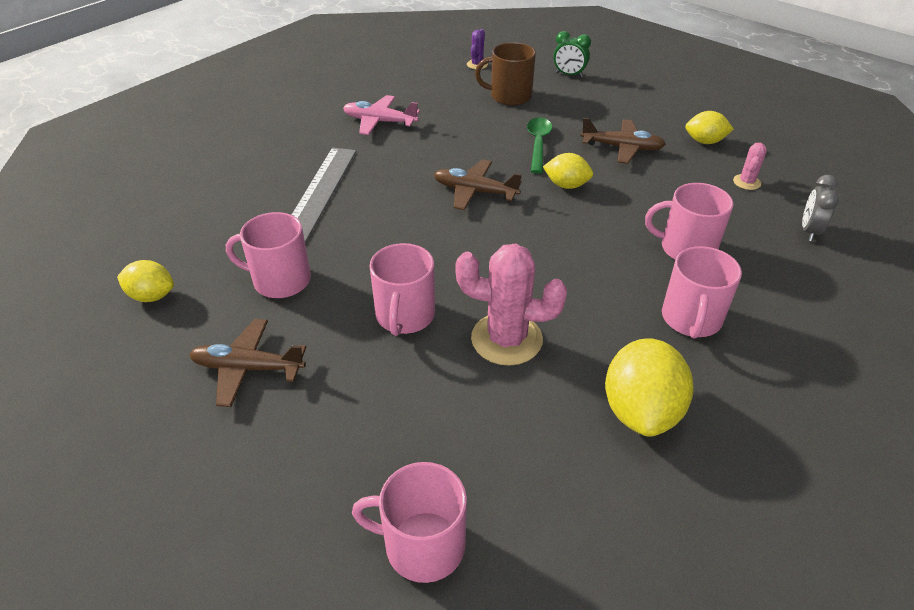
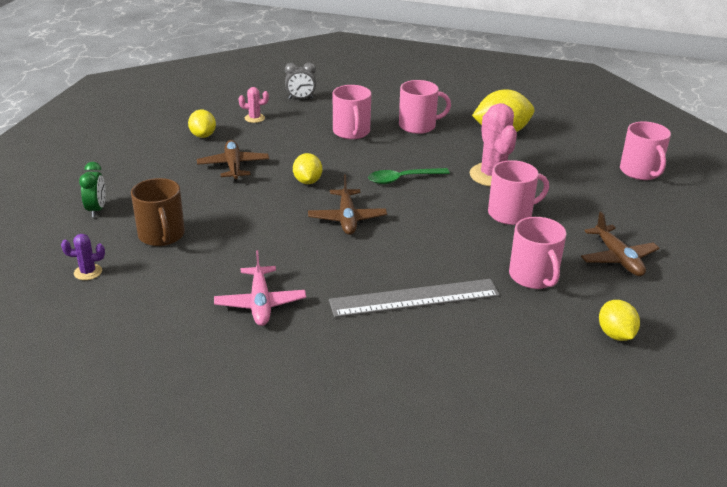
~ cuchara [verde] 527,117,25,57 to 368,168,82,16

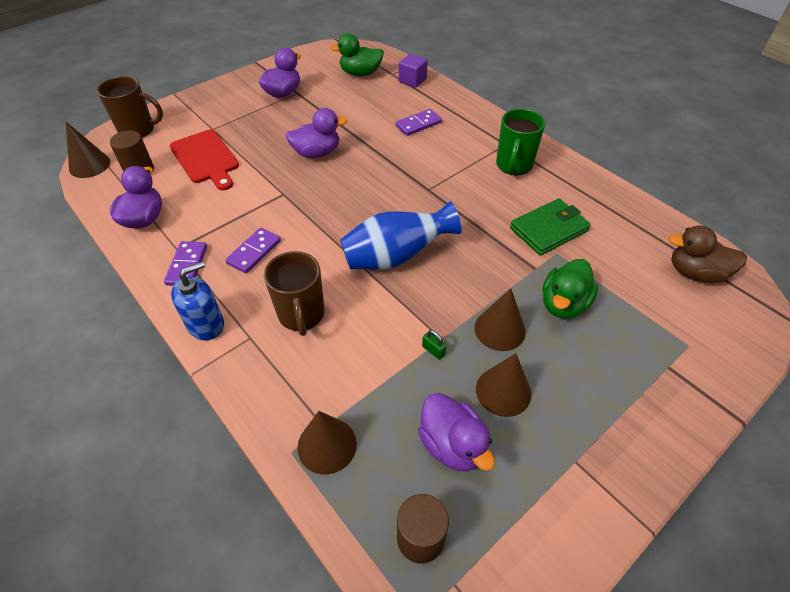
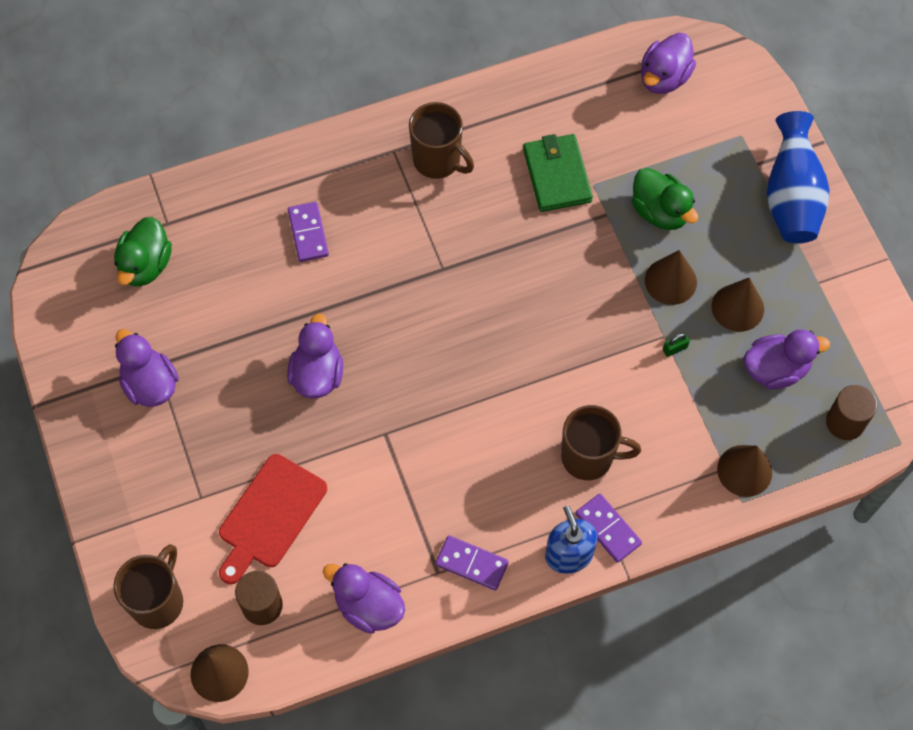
- cubo [morado] 399,54,29,34
~ ficha de dominó [morado] 225,228,56,46 to 575,494,67,69
~ florero [azul] 340,201,122,69 to 767,111,62,132
~ taza [verde] 496,109,49,66 to taza [marrón] 409,102,65,77
~ pato [marrón] 669,226,78,57 to pato [morado] 641,33,55,61
~ tabla de cortar [rojo] 170,130,69,60 = 219,454,108,130 135 degrees clockwise

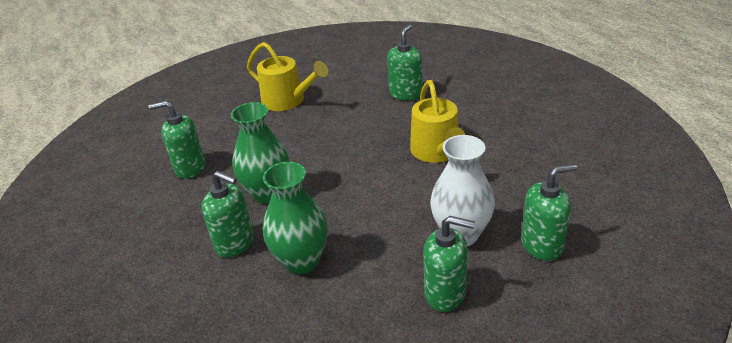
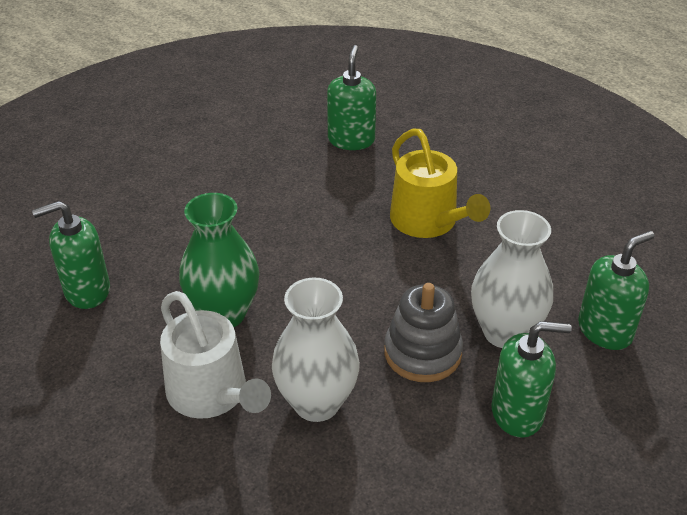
- regadera [amarillo] 247,42,81,69
+ juguete apilable [gris] 384,283,79,99
~ dispensador de jabón [verde] 202,171,52,87 to regadera [blanco] 160,291,111,128
~ florero [verde] 263,162,65,112 to florero [blanco] 272,278,88,144

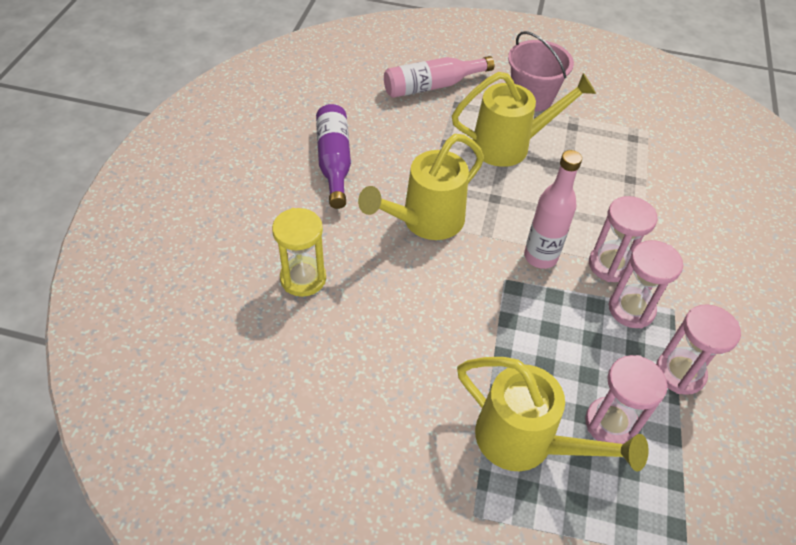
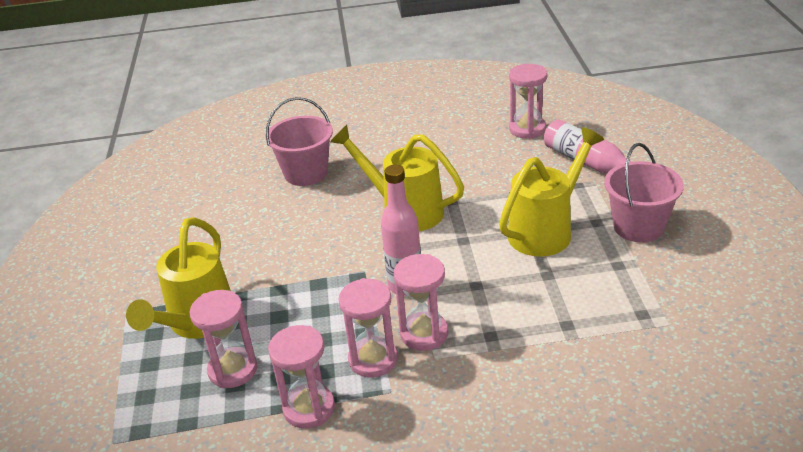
- botella [morado] 316,104,35,105
+ reloj de arena [rosa] 509,64,38,75
~ reloj de arena [amarillo] 272,208,54,89 to balde [rosa] 266,97,67,89
~ regadera [amarillo] 452,72,144,95 = 499,127,105,130 105 degrees counterclockwise

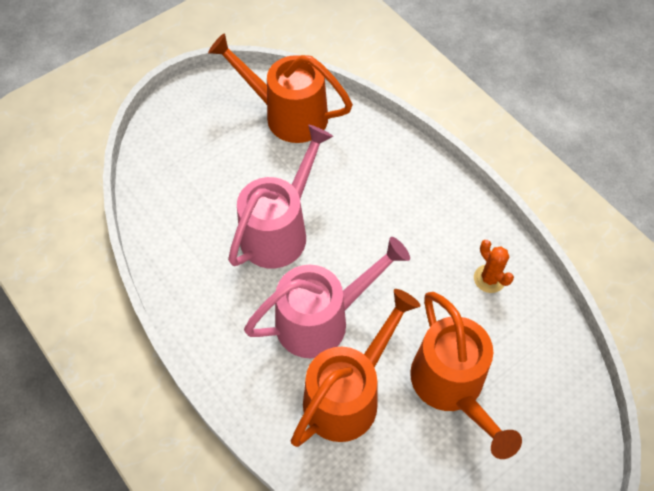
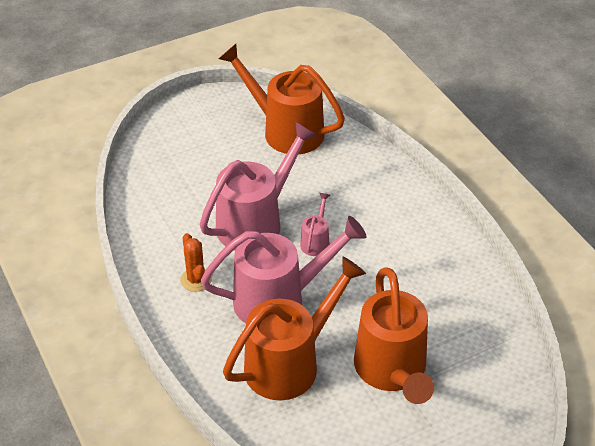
+ regadera [rosa] 300,193,30,63
~ cactus [naranja] 474,240,40,53 to 180,233,32,59

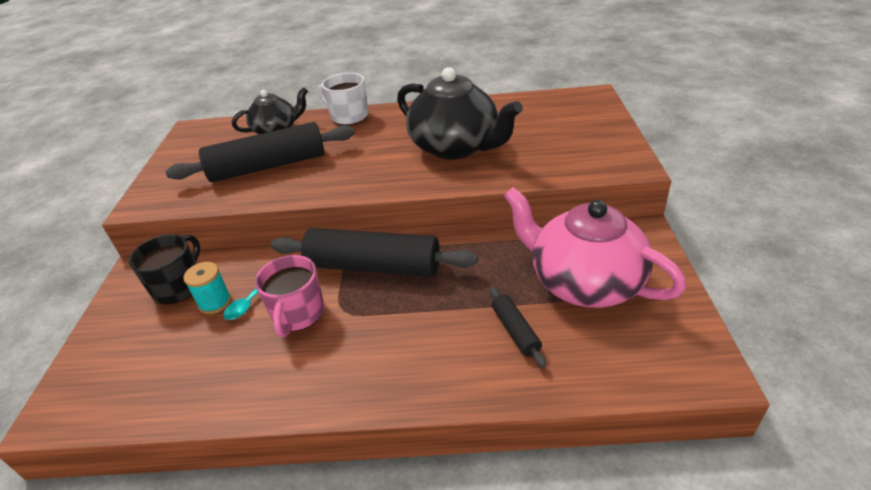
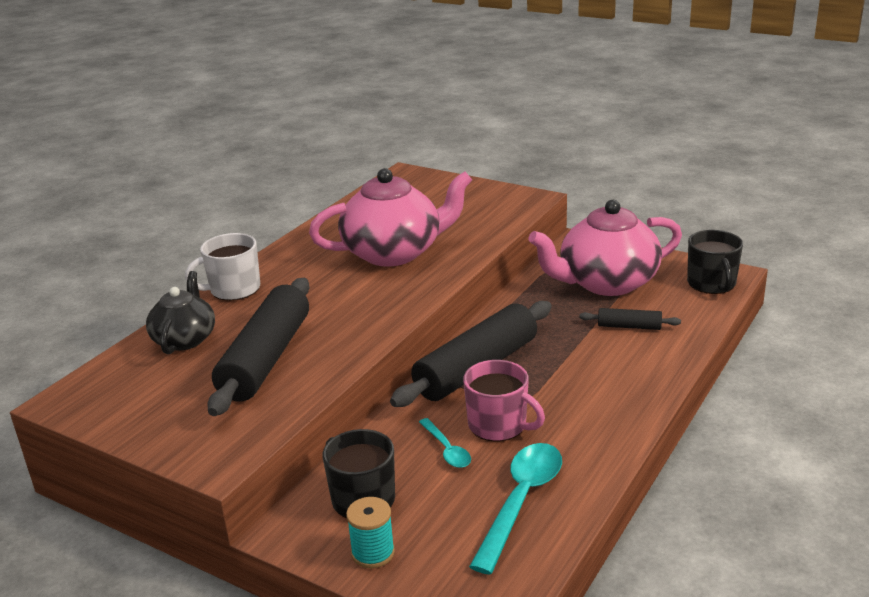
+ cuchara [turquesa] 469,443,93,132
+ taza [negro] 687,230,56,64
~ carrete [turquesa] 183,262,48,52 to 346,497,49,71
~ tetera [negro] 397,67,126,92 to tetera [rosa] 309,168,163,99

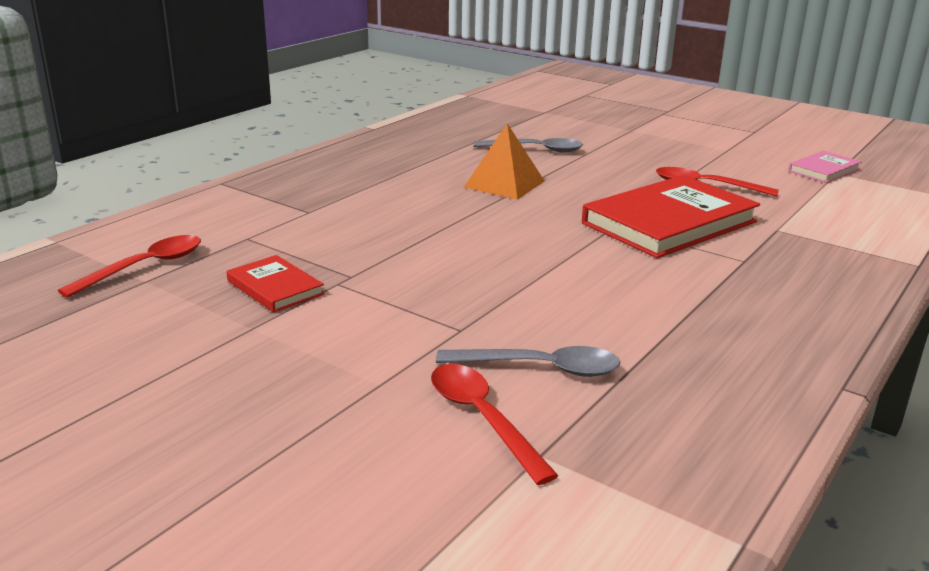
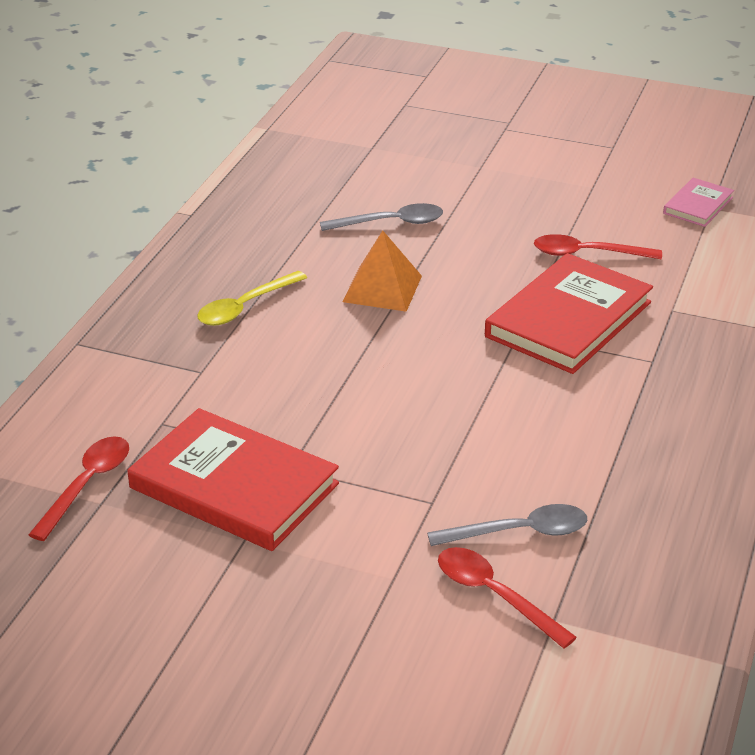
+ cuchara [amarillo] 197,271,110,55
~ libro [rojo] 227,255,97,58 = 127,408,212,143 x2.03

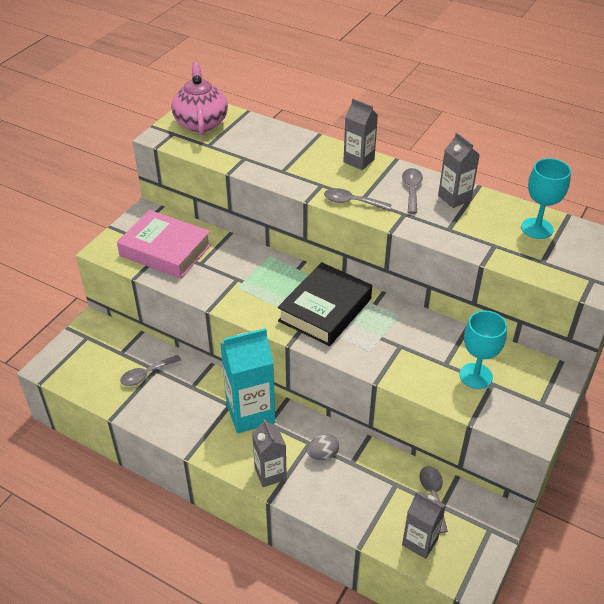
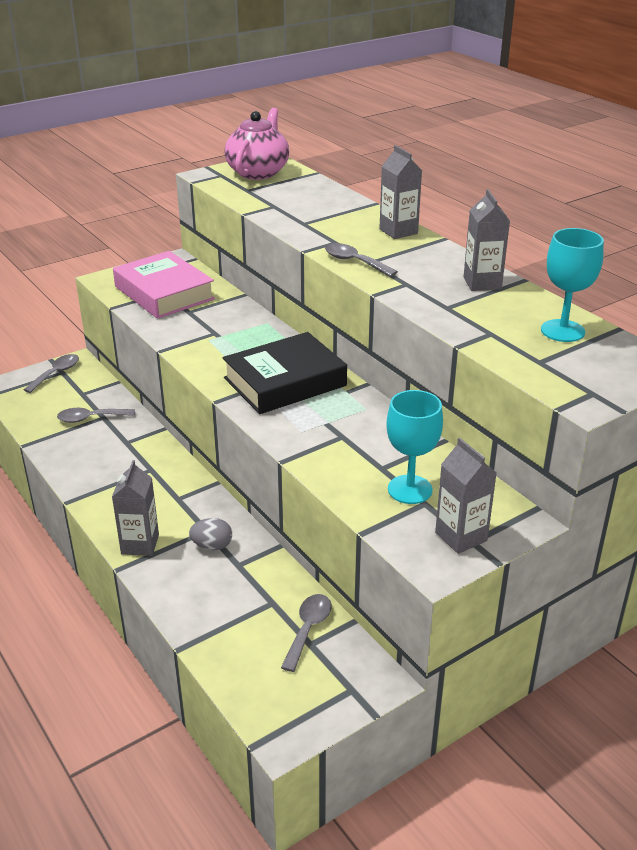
- cartón de leche [turquesa] 220,328,55,105
~ cuchara [gris] 402,168,21,46 to 23,354,56,39
~ cartón de leche [gris] 402,491,44,68 to 435,438,62,116

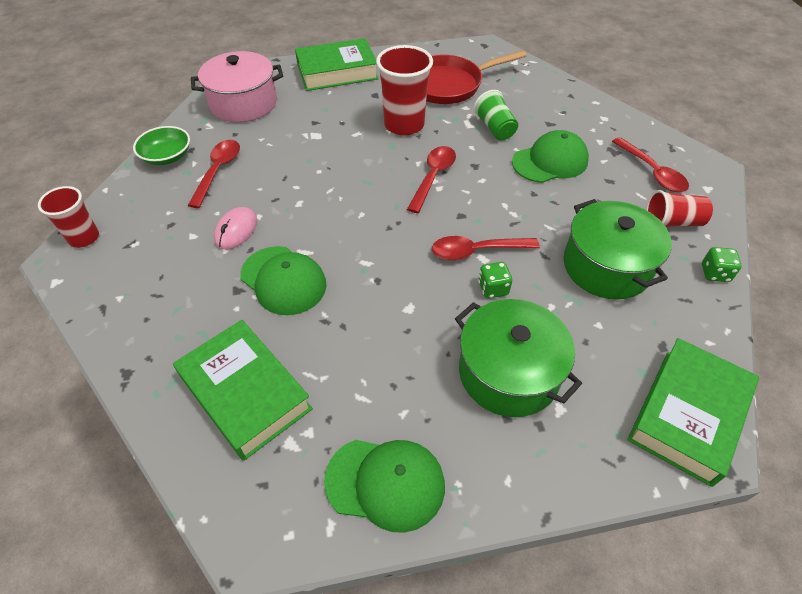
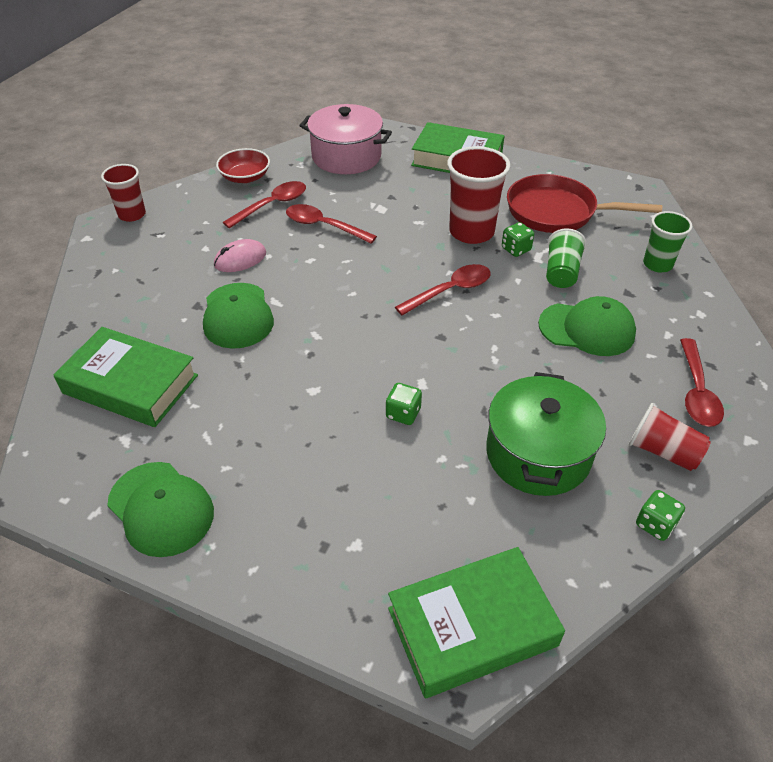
- olla [verde] 455,299,127,118
+ dado [verde] 502,222,32,35
+ vaso [verde] 643,211,49,61
~ cuchara [rojo] 432,236,108,24 to 286,204,91,40
~ cuenco [verde] 133,126,57,39 to cuenco [rojo] 216,148,54,35
~ libro [verde] 173,320,140,141 = 54,327,144,100 60 degrees counterclockwise

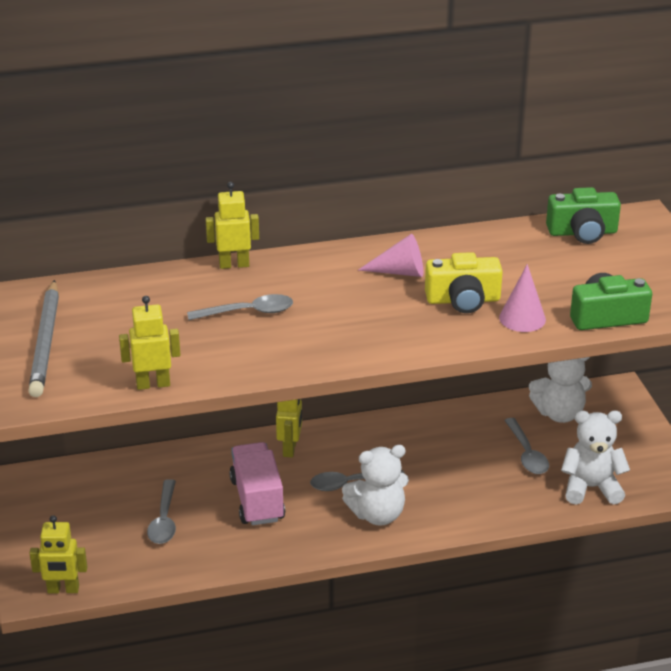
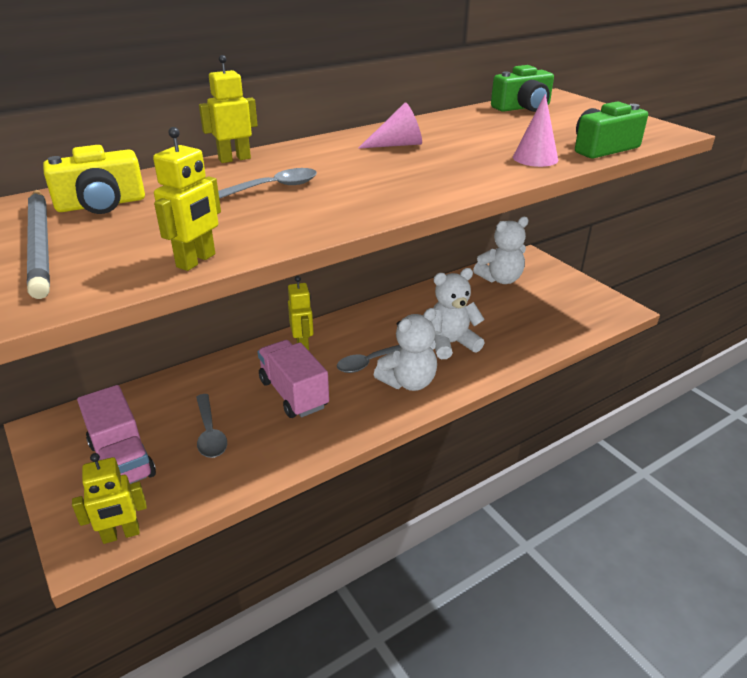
- cuchara [gris] 504,418,45,56
+ camión [rosa] 77,385,79,99
~ cámara [amarillo] 425,252,78,61 to 43,145,102,69
~ osito [blanco] 561,410,69,95 to 432,268,53,91
~ robot [amarillo] 119,296,61,94 = 153,127,68,144 150 degrees clockwise

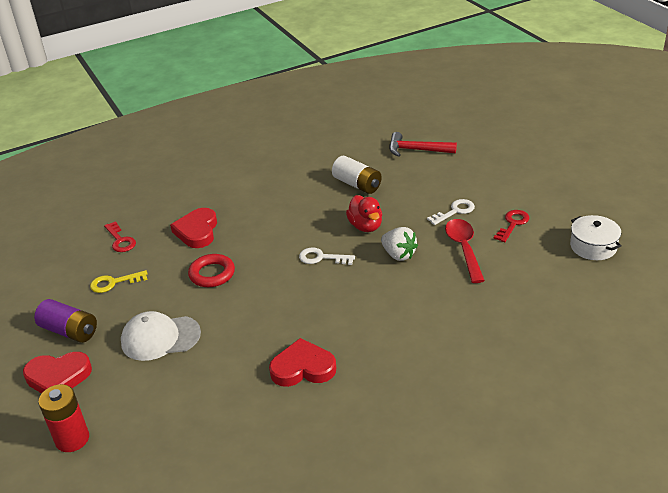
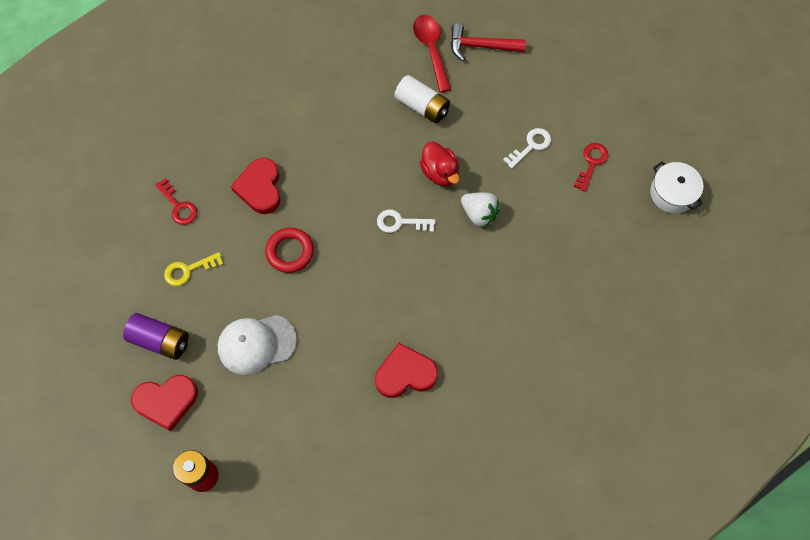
~ cuchara [rojo] 445,219,40,64 to 413,15,38,77

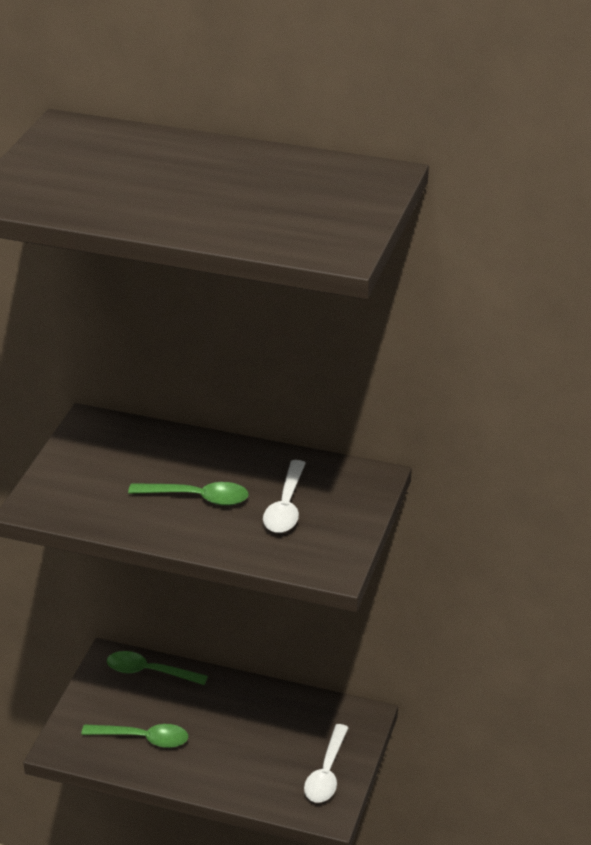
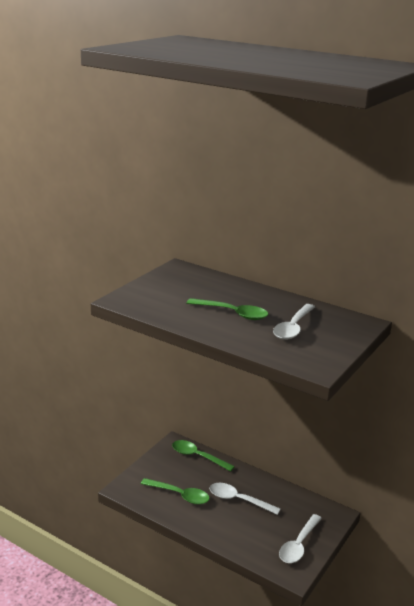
+ cuchara [blanco] 209,483,71,32

